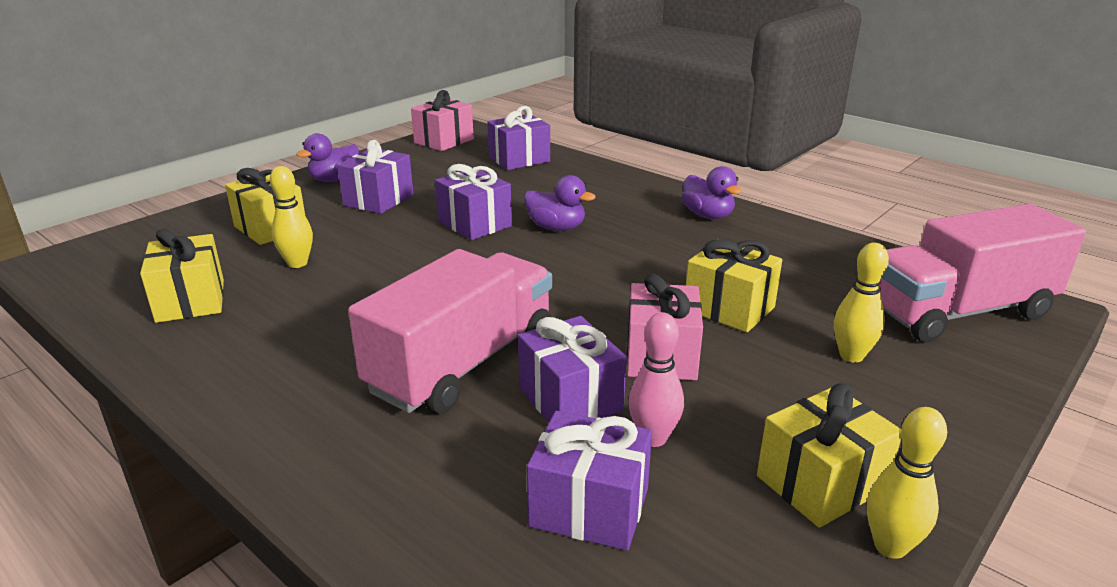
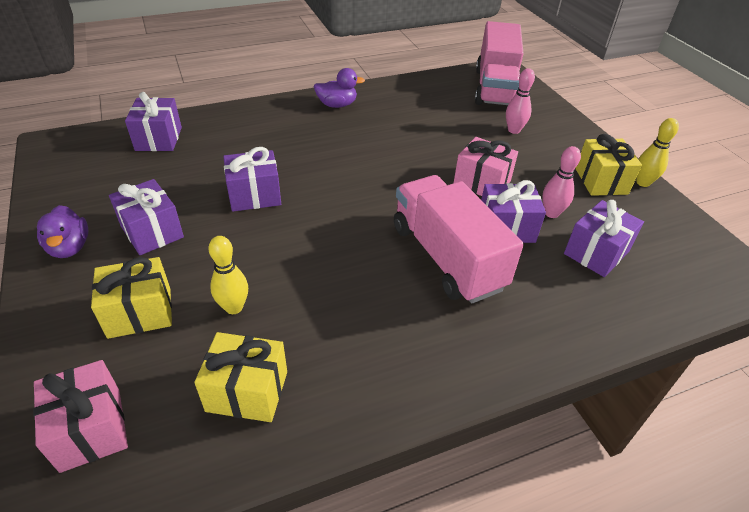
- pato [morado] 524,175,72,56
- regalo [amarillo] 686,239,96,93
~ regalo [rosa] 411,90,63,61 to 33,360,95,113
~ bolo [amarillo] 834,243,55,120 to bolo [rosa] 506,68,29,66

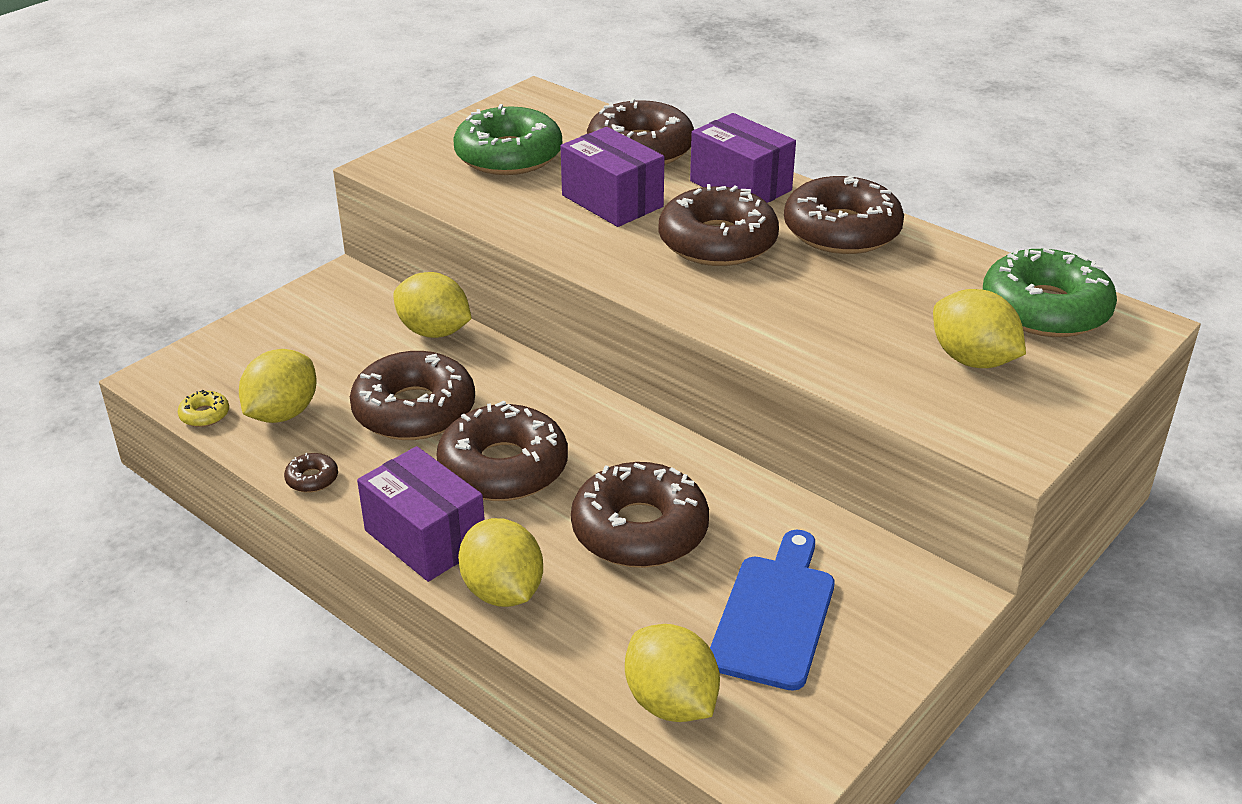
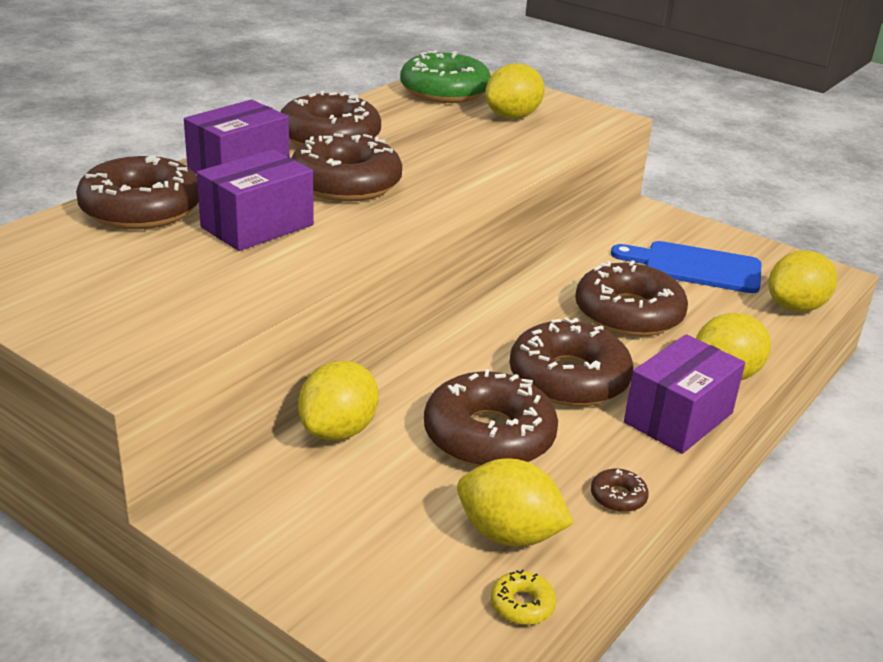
- rosquilla [verde] 454,104,108,71

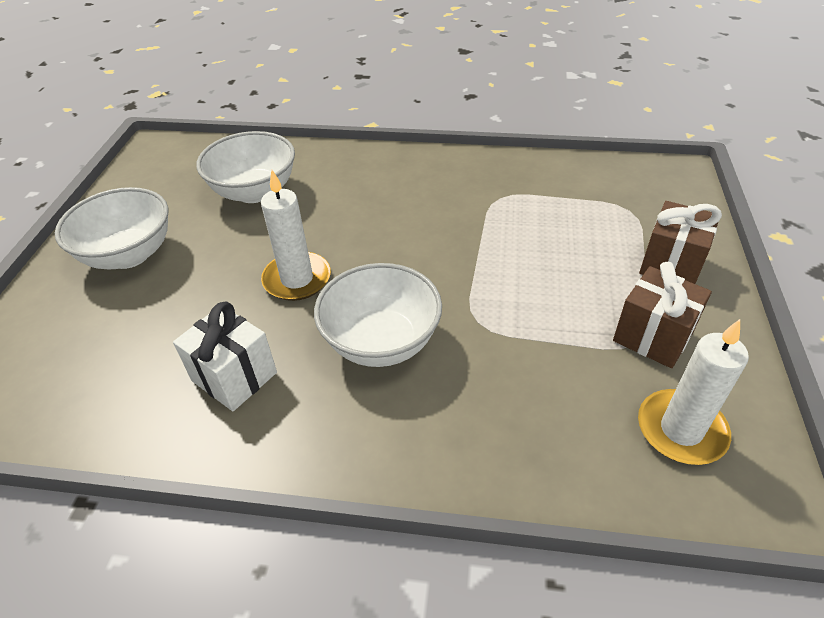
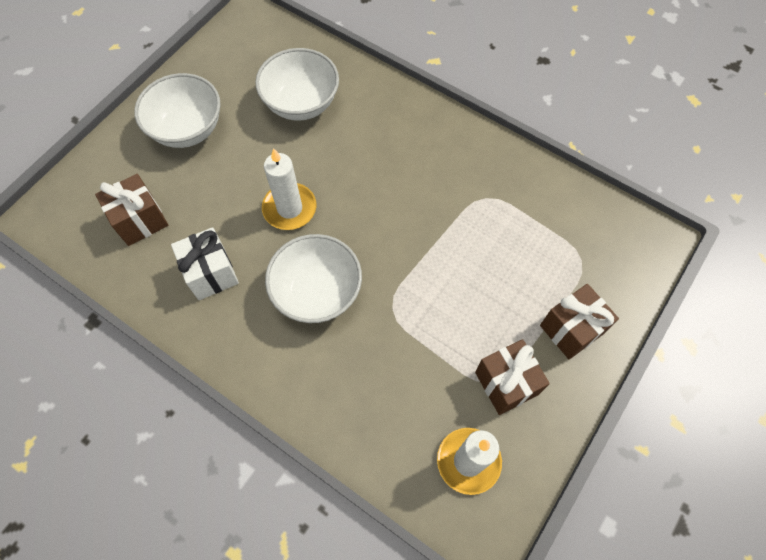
+ regalo [marrón] 95,174,73,72

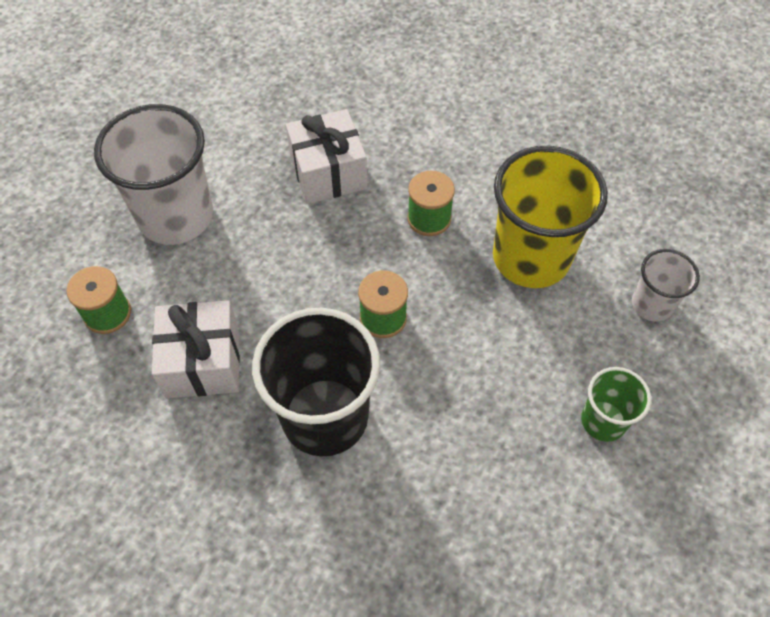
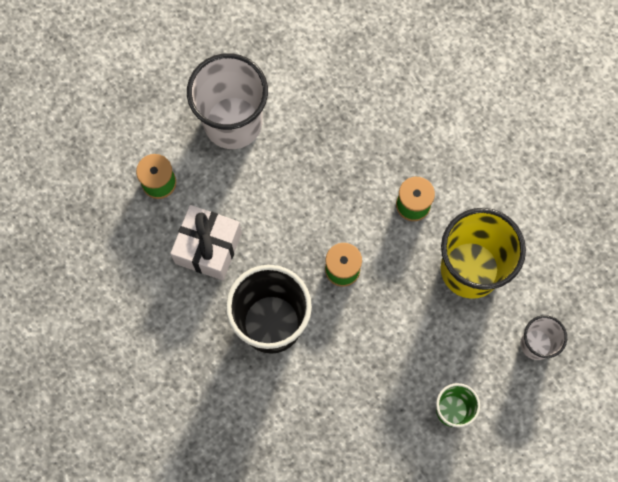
- regalo [blanco] 286,109,81,95

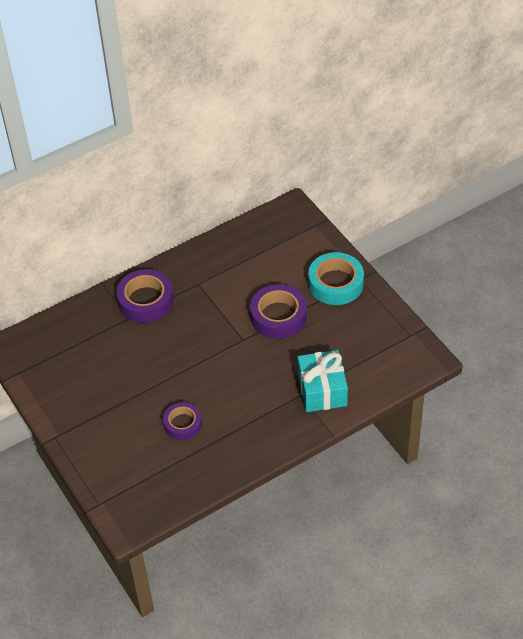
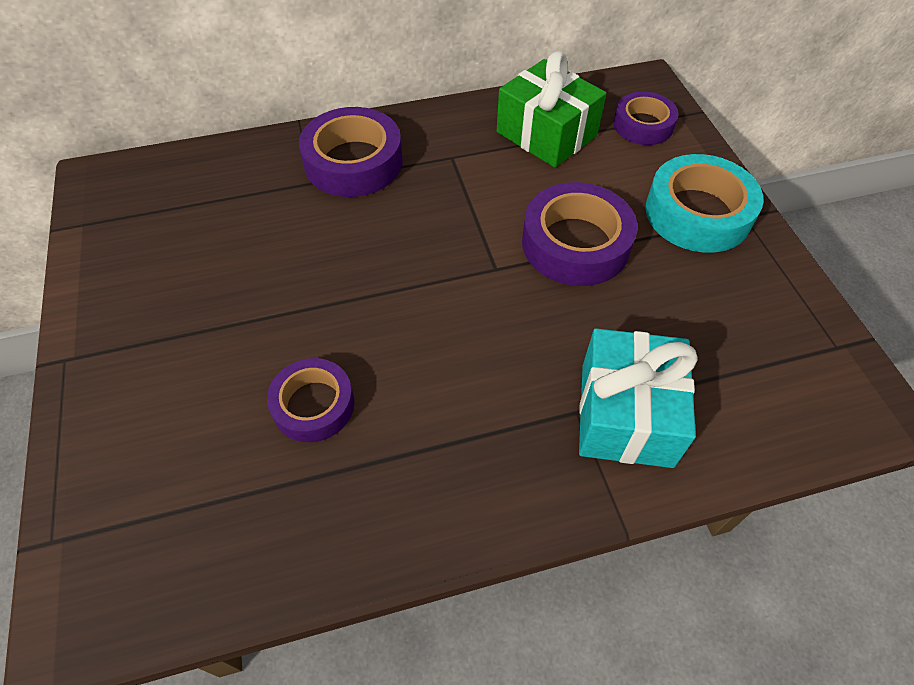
+ regalo [verde] 497,51,109,117
+ cinta adhesiva [morado] 613,92,66,53

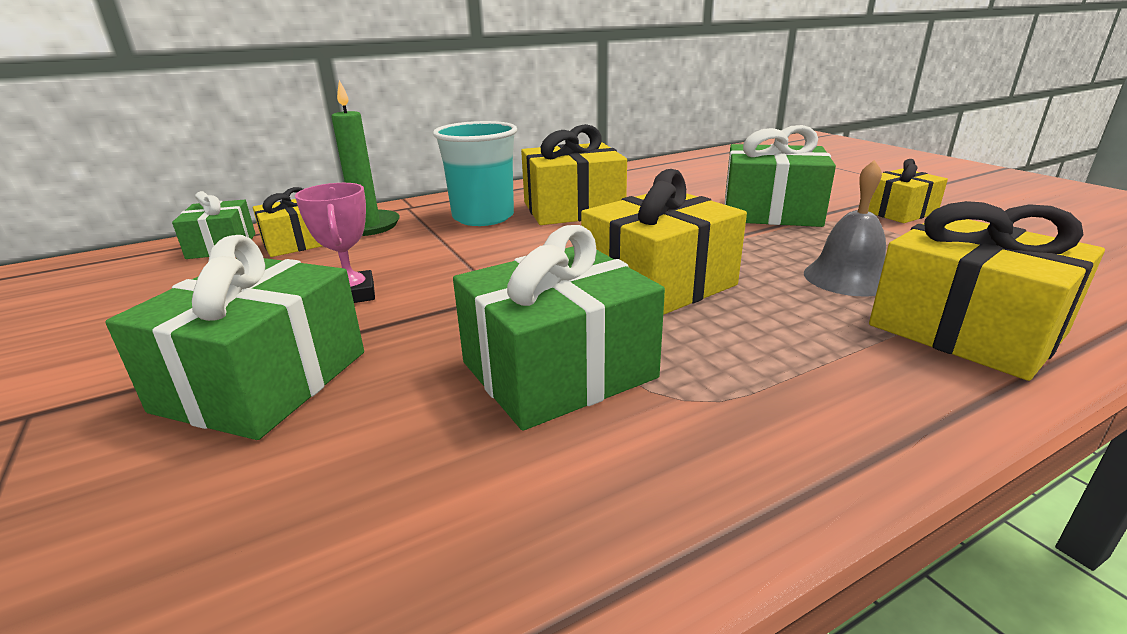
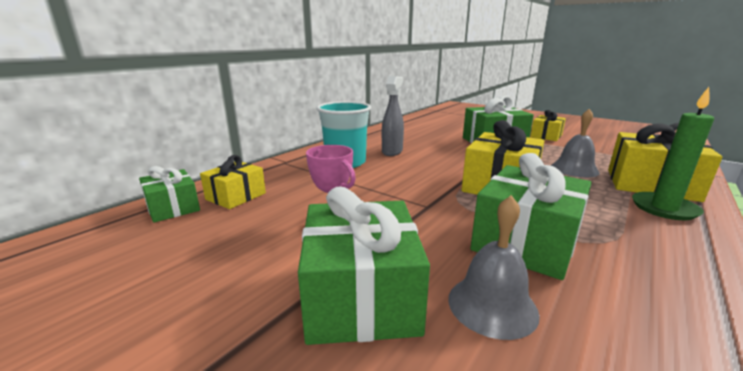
+ campana [gris] 448,195,92,145
~ vela [verde] 331,80,69,156 to 632,87,82,133
~ regalo [amarillo] 521,124,106,101 to pulverizador [gris] 382,76,22,80

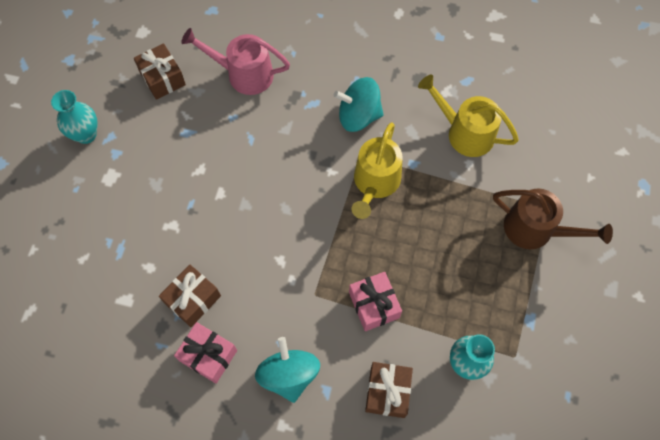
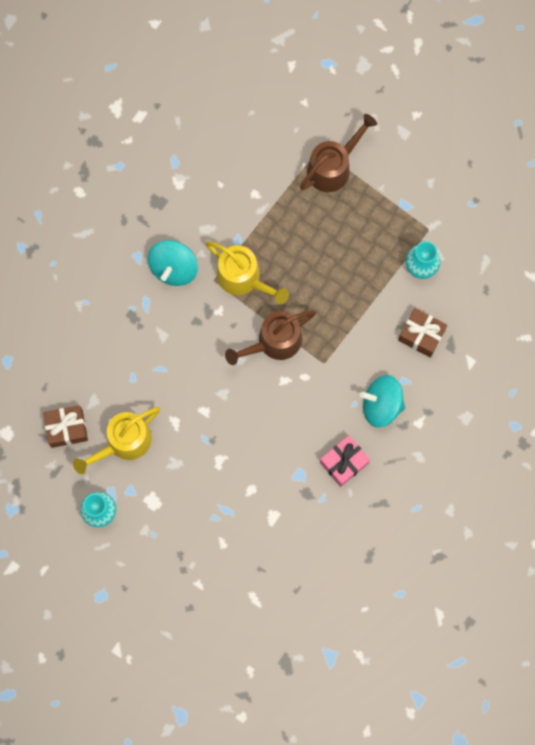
- regalo [marrón] 159,265,62,62
- regadera [rosa] 181,28,109,67
- regalo [rosa] 349,272,53,59
+ regadera [marrón] 225,310,91,55
~ regadera [amarillo] 418,75,101,82 to 73,407,87,67

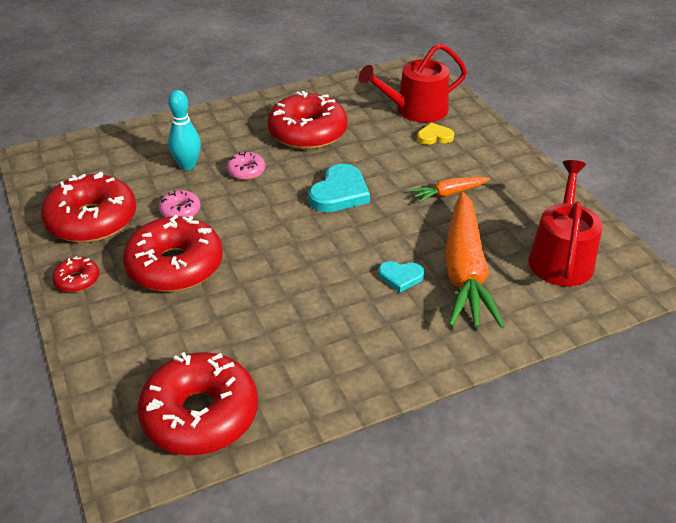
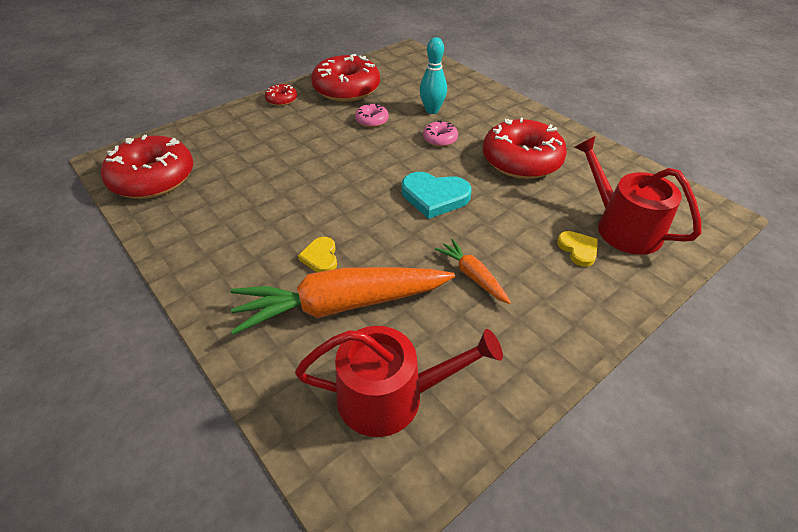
- rosquilla [rojo] 123,215,100,77
~ corazón [turquesa] 378,261,46,31 to corazón [amarillo] 298,237,39,35

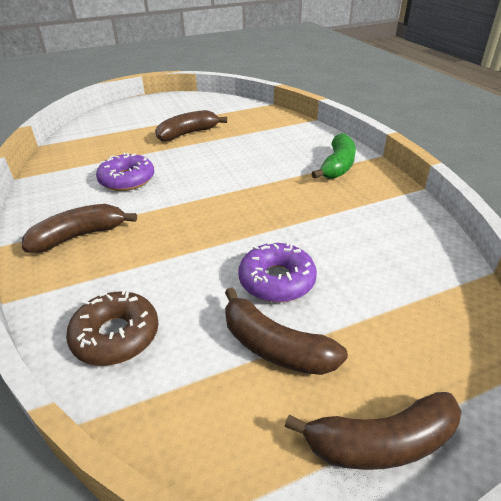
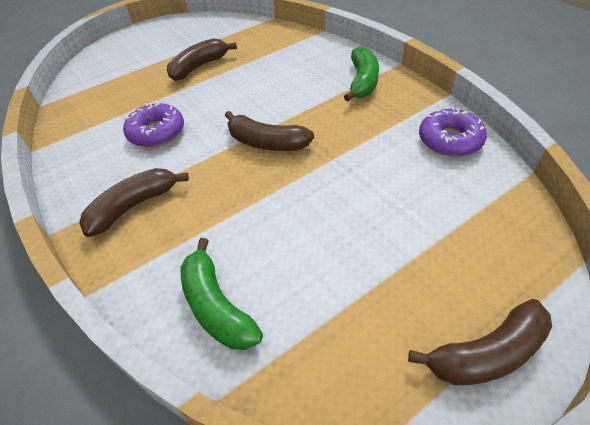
~ plátano [marrón] 225,288,123,87 to 225,111,89,40
~ rosquilla [morado] 239,242,78,60 to 419,107,68,50
~ rosquilla [marrón] 66,289,92,77 to plátano [verde] 181,238,82,112

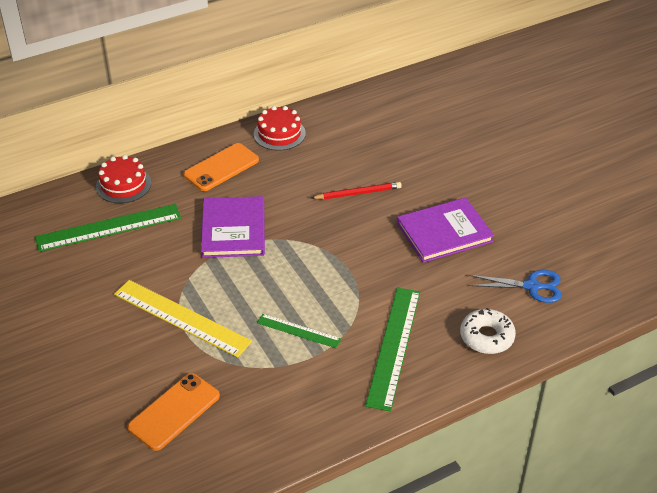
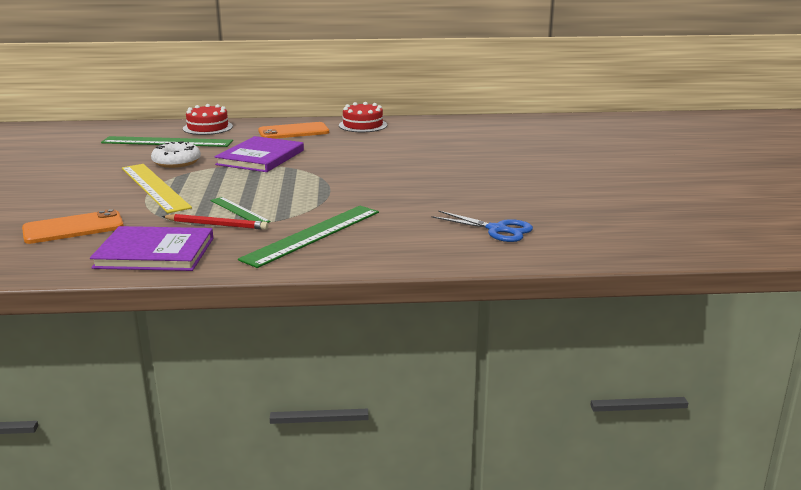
~ lápiz [rojo] 311,182,91,17 to 161,214,107,16
~ libro [morado] 397,197,97,66 to 90,226,123,45
~ rosquilla [blanco] 460,308,56,46 to 151,141,50,27

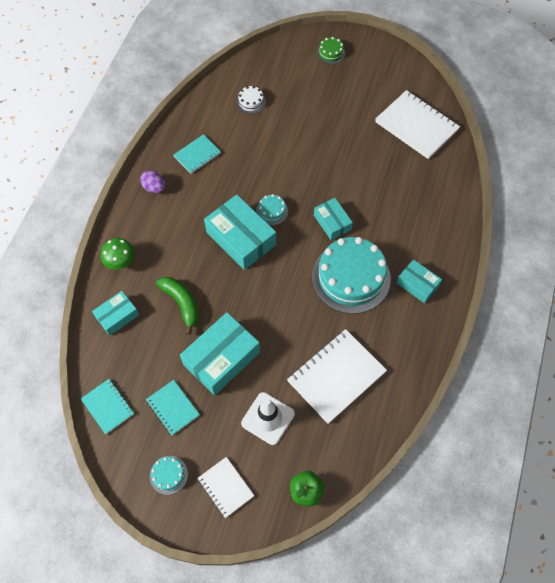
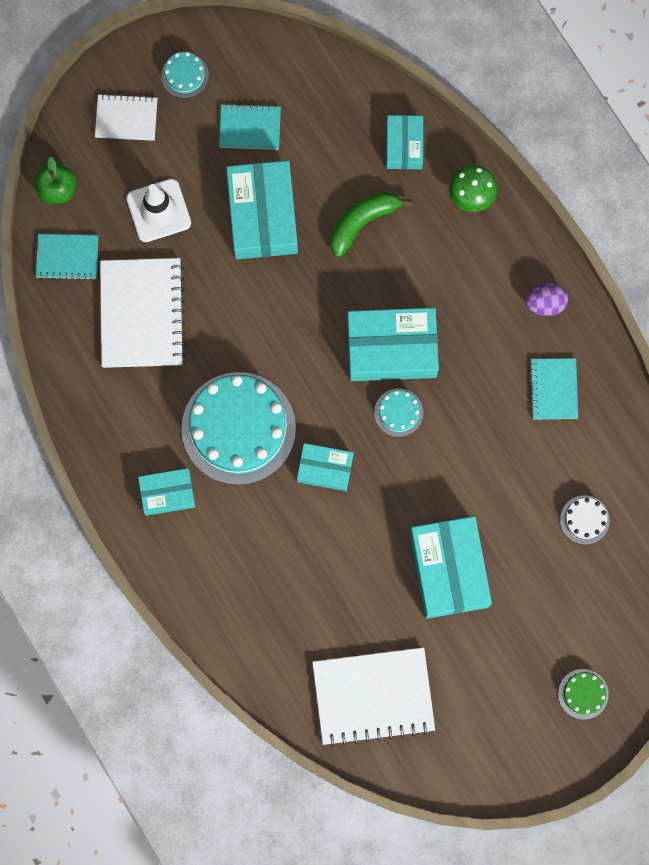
+ caja [turquesa] 410,516,82,103
~ cuaderno [turquesa] 81,379,53,55 to 36,234,62,47
~ plátano [verde] 156,277,43,58 = 330,192,82,65 135 degrees clockwise

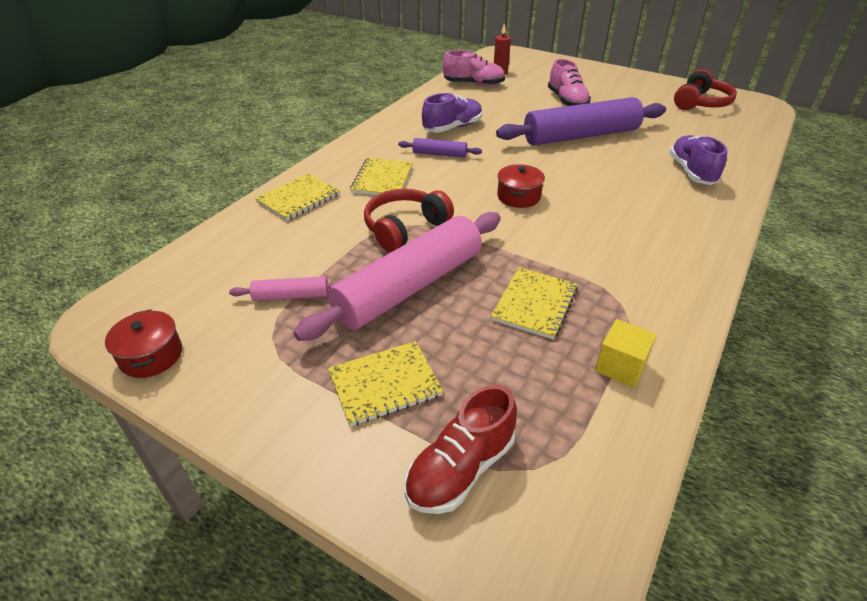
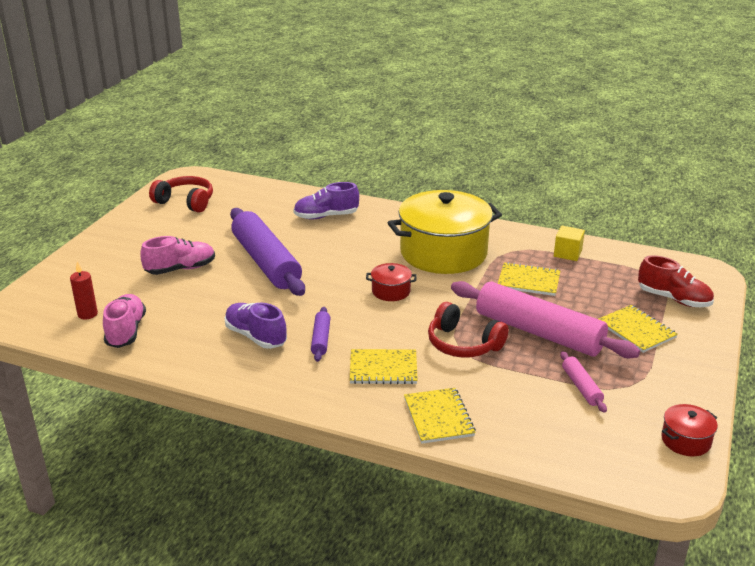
+ olla [amarillo] 388,190,114,84
~ cuaderno [amarillo] 255,173,85,48 = 404,388,72,56 45 degrees clockwise

